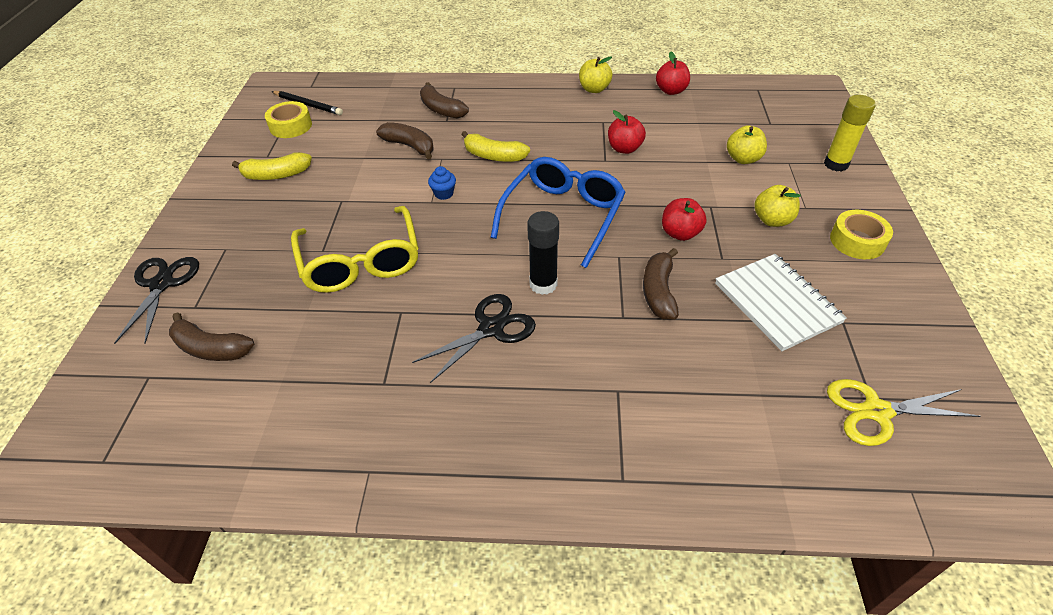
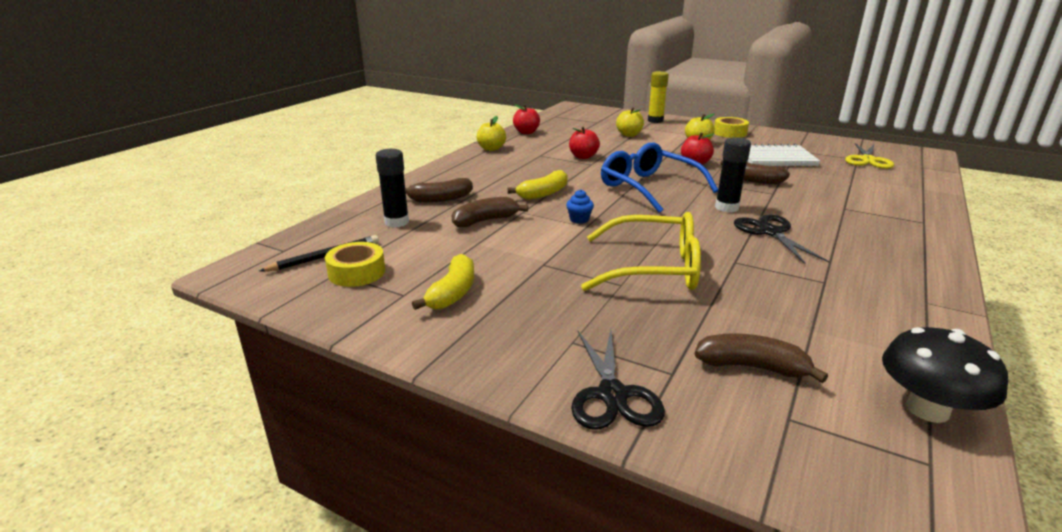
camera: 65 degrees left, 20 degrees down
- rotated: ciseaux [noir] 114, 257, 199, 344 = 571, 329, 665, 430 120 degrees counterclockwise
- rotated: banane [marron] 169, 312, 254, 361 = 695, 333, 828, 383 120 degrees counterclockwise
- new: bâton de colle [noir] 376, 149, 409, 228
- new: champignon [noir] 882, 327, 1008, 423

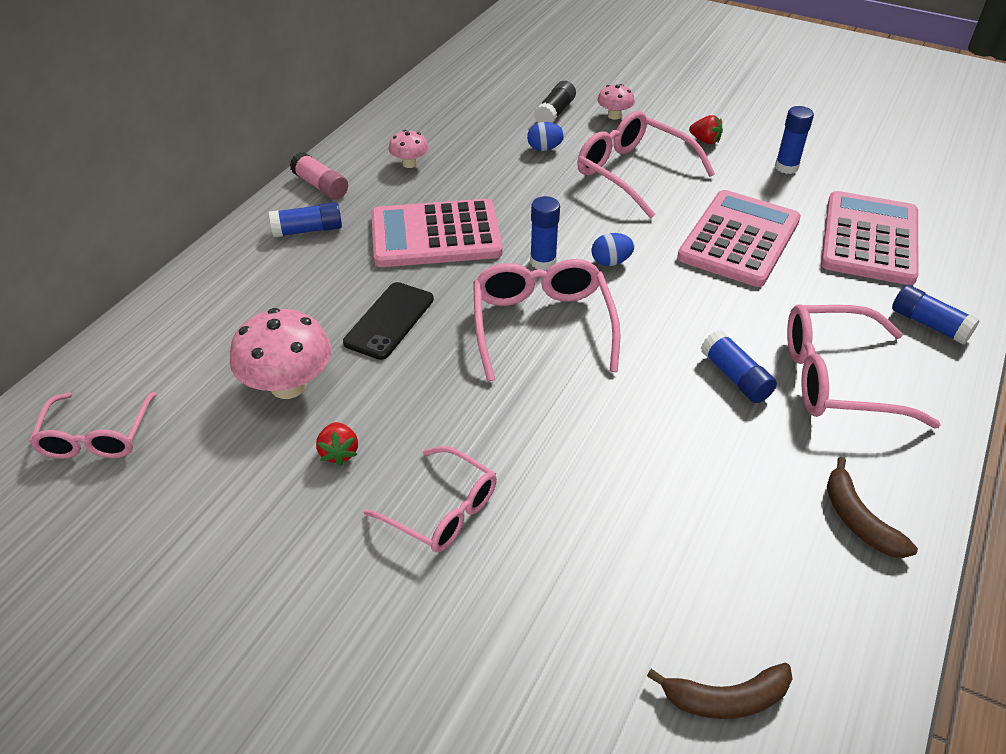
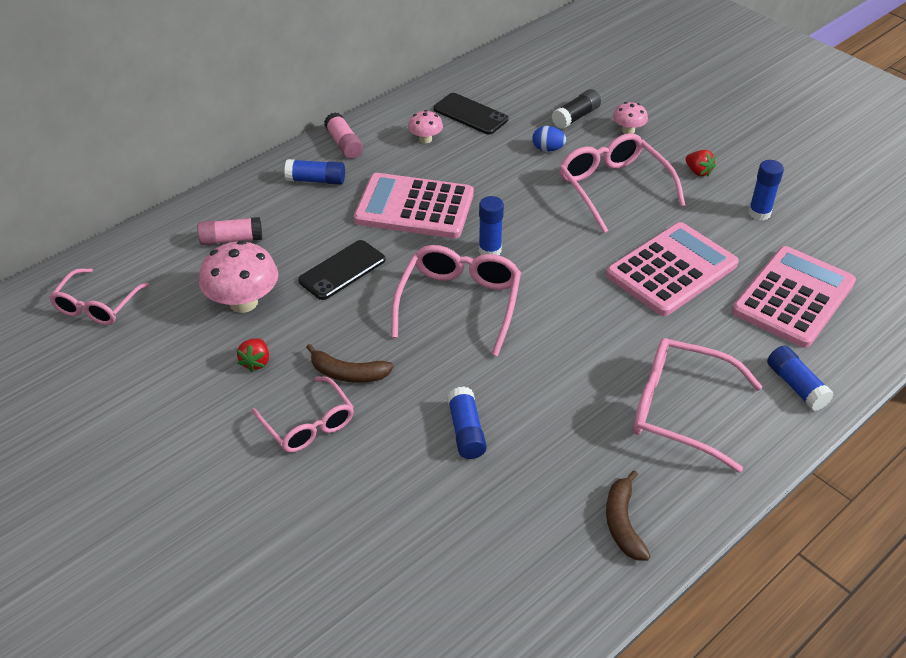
camera: 20 degrees right, 0 degrees up
- gone: œuf [bleu] 591, 233, 635, 266
- shifted: bâton de colle [bleu] 701, 330, 777, 403 to 447, 386, 487, 459
- shifted: banane [marron] 647, 663, 793, 719 to 306, 344, 394, 383
- new: téléphone [noir] 433, 93, 508, 134
- new: bâton de colle [rose] 197, 217, 262, 245

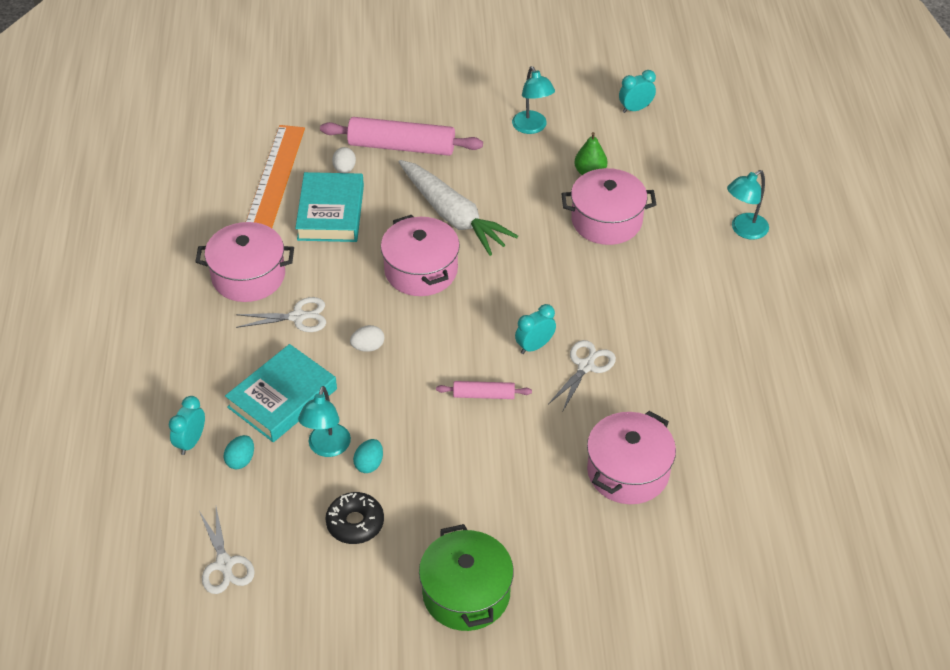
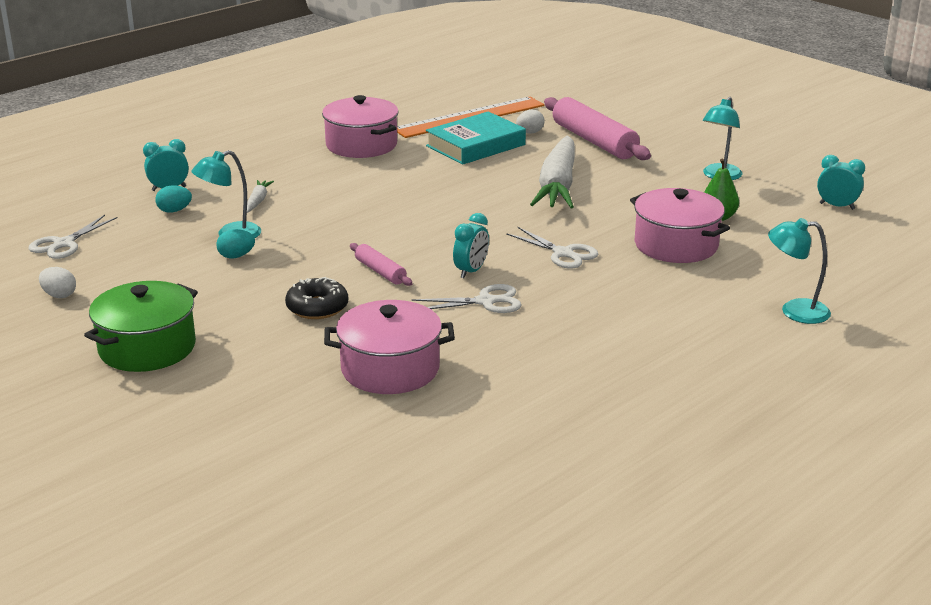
camera: 50 degrees right, 20 degrees down
- gone: marmite [rose] 381, 215, 460, 296
- shifted: ciseaux [blanc] 236, 297, 326, 332 to 506, 227, 598, 269
- rotated: réveil [turquoise] 515, 304, 556, 354 = 453, 213, 489, 278 105 degrees clockwise
- shifted: œuf [blanc] 350, 325, 384, 352 to 39, 267, 76, 298
- swapped: livre [turquoise] 225, 344, 337, 442 to carotte [blanc] 247, 180, 274, 213
- shifted: beignet [noir] 325, 492, 384, 544 to 285, 277, 348, 319

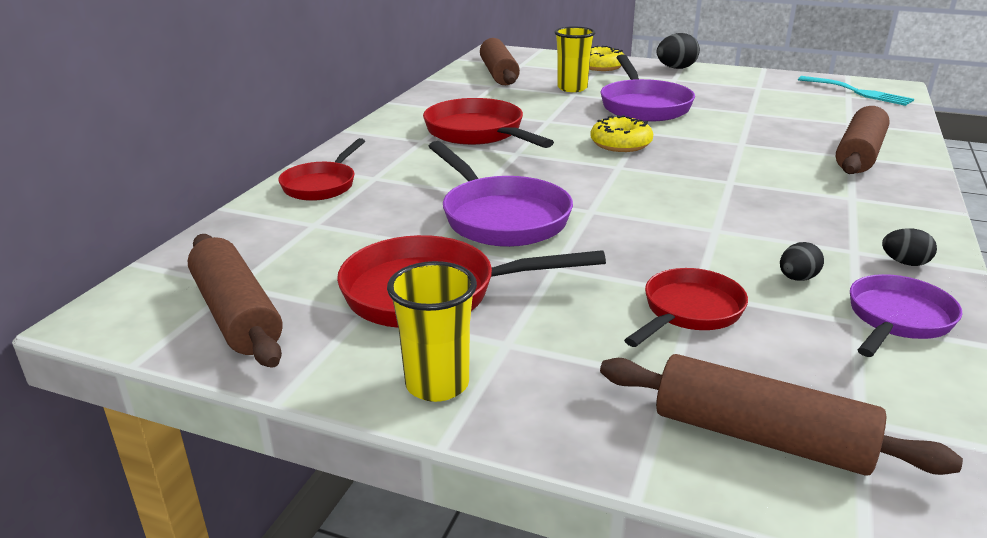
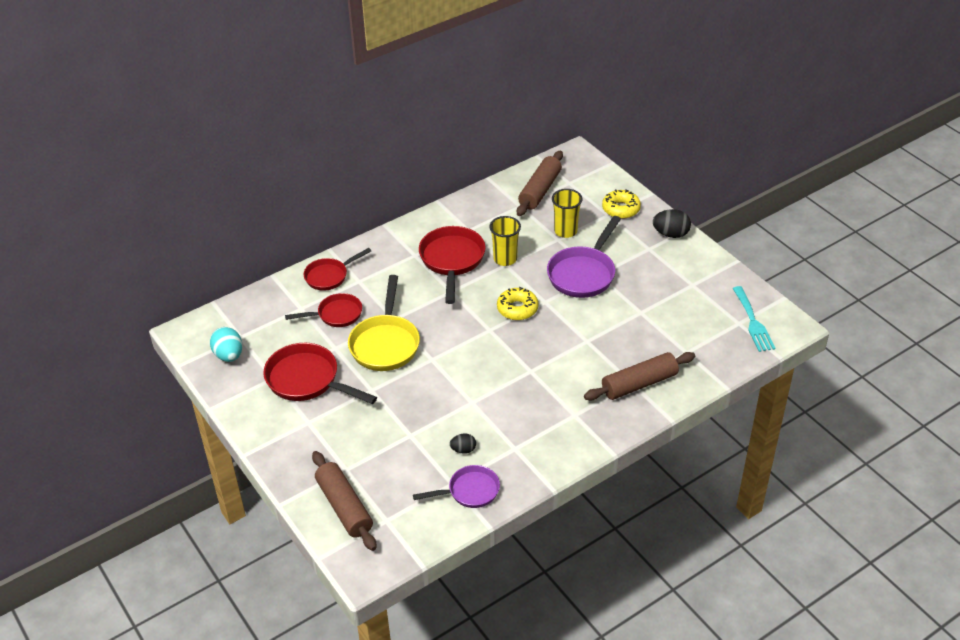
camera: 35 degrees right, 15 degrees up
- repainted: poêle [violet] 428, 141, 573, 247 to poêle [jaune] 348, 275, 420, 371
- gone: œuf [noir] 882, 228, 937, 266
- swapped: rouleau à pâtisserie [marron] 187, 234, 282, 368 to œuf [turquoise] 210, 327, 242, 362
- shifted: gobelet [jaune] 387, 261, 477, 402 to 489, 216, 521, 266
- shifted: poêle [rouge] 624, 268, 748, 347 to 285, 293, 362, 327

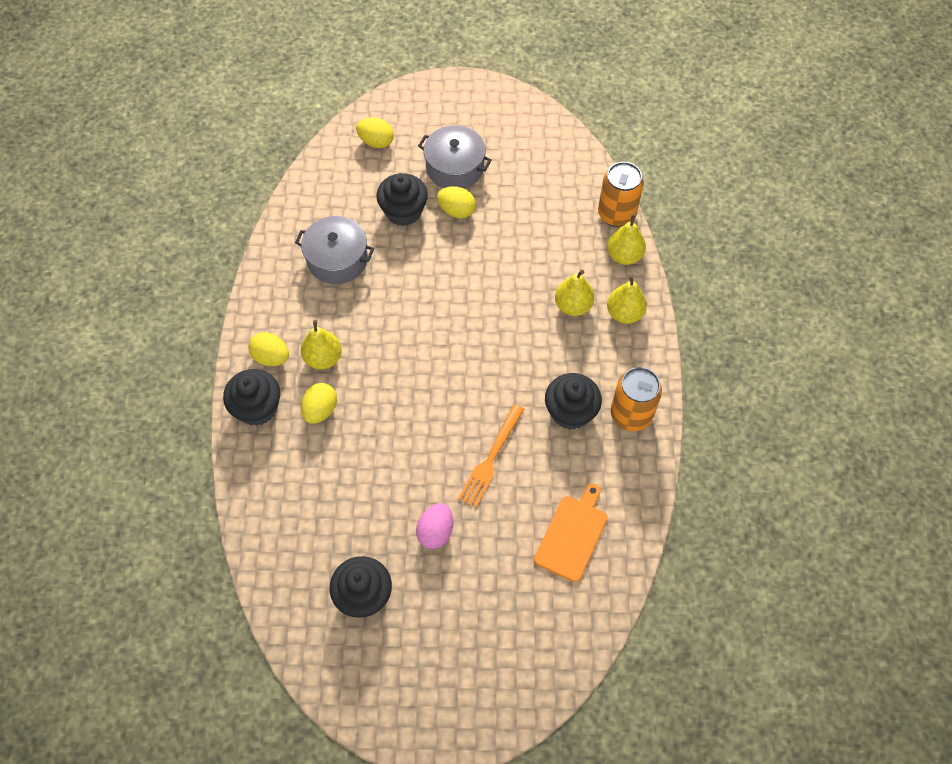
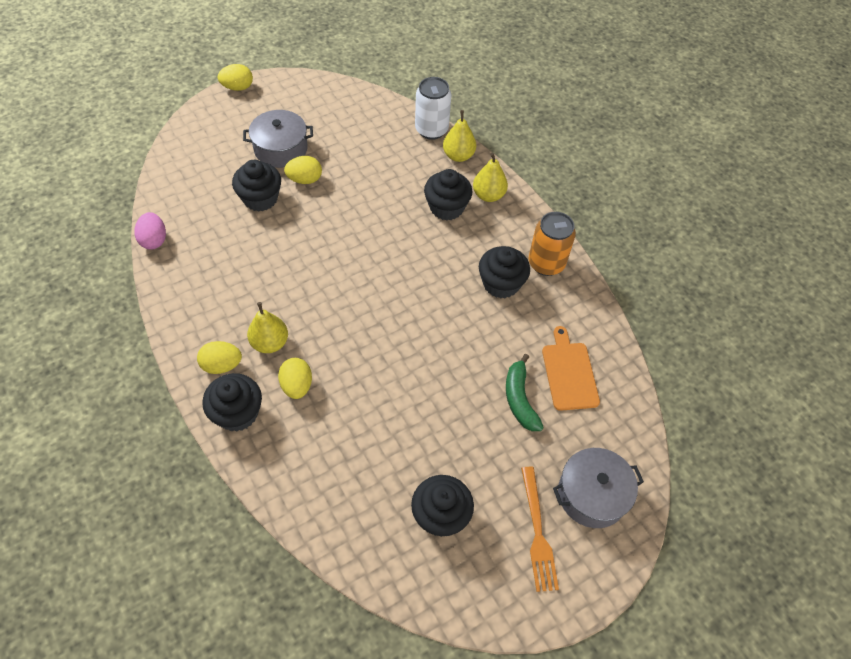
camera: 35 degrees left, 5 degrees down
- shifted: œuf [jaune] 356, 117, 394, 148 to 218, 64, 253, 91
- repainted: canette [orange] 598, 162, 644, 227 to canette [blanc] 415, 77, 451, 140
- shifted: marmite [gris] 295, 216, 374, 284 to 553, 448, 644, 528
- swapped: poire [jaune] 555, 270, 594, 316 to muffin [noir] 424, 169, 473, 220
- shifted: fourchette [orange] 458, 404, 524, 508 to 521, 467, 559, 592
- shifted: œuf [rose] 416, 503, 453, 549 to 135, 212, 166, 250
- new: banane [vert] 506, 354, 544, 431

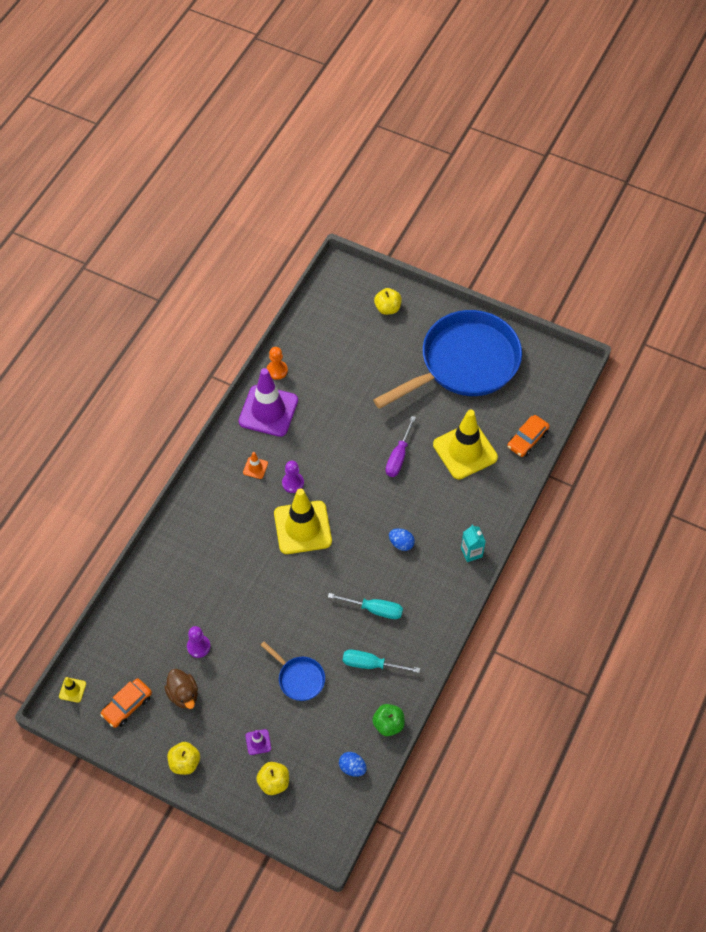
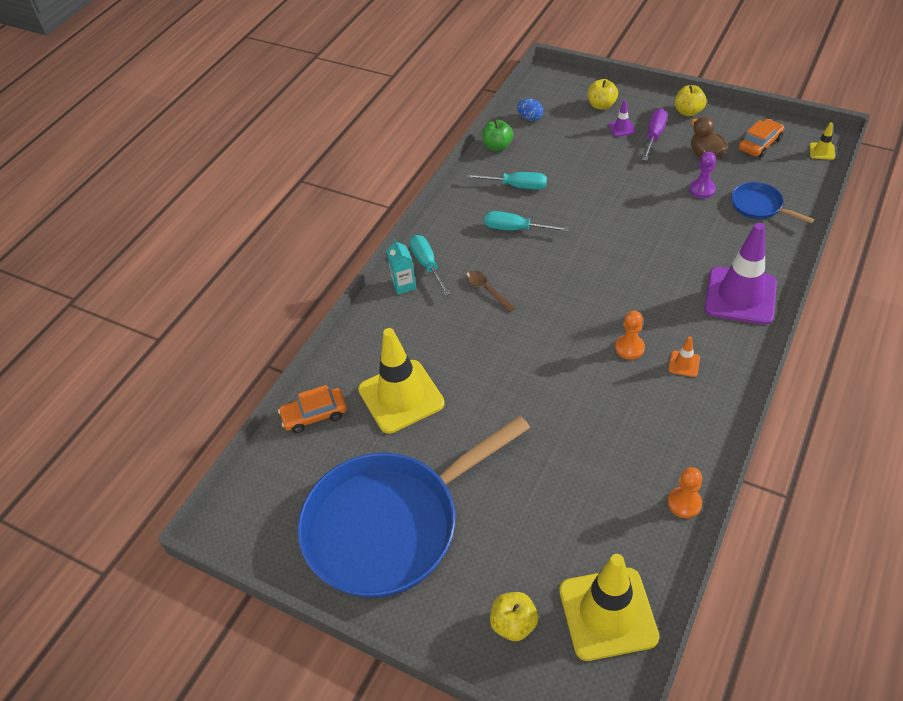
camera: 175 degrees left, 10 degrees down
- shifted: cône de chantier [violet] 239, 368, 298, 437 to 704, 223, 777, 325
- rotated: voiture [orange] 507, 415, 550, 457 = 278, 385, 347, 433 150 degrees counterclockwise
- shifted: tournevis [violet] 386, 416, 416, 477 to 642, 108, 667, 161
- repainted: pion [violet] 282, 461, 304, 493 to pion [orange] 615, 311, 645, 360
- shifted: cône de chantier [jaune] 274, 489, 332, 554 to 559, 554, 659, 661
- swapped: œuf [bleu] 389, 528, 415, 551 to cuillère [marron] 466, 270, 515, 312
- shifted: poêle [bleu] 261, 641, 325, 701 to 731, 182, 814, 224
- new: tournevis [turquoise] 410, 235, 451, 296

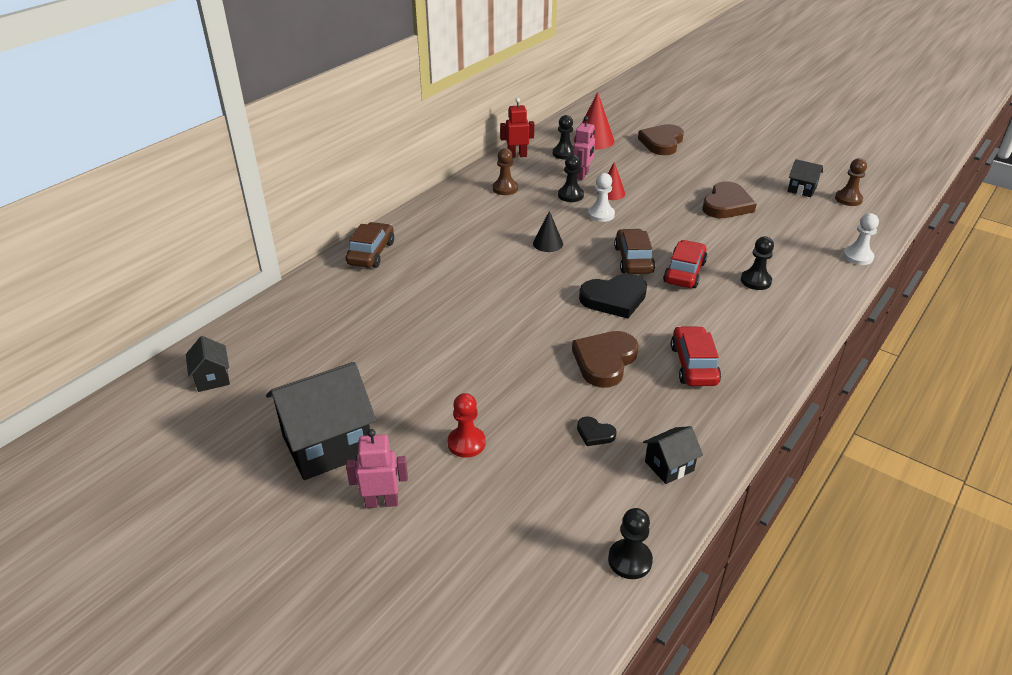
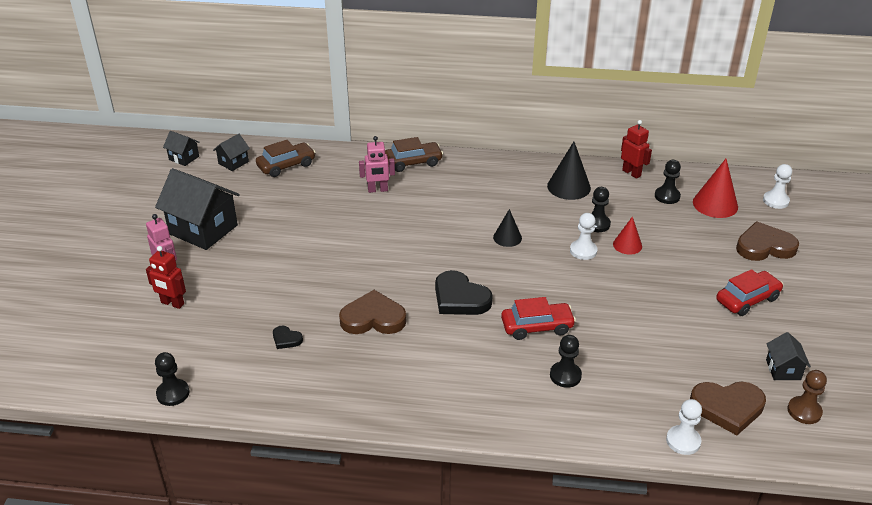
camera: 60 degrees right, 0 degrees up
- shifted: robot [rose] 573, 116, 595, 181 to 359, 136, 395, 193
- swapped: pion [marron] 493, 148, 518, 195 to cône [noir] 547, 142, 591, 200
- shifted: cœur [marron] 702, 181, 757, 218 to 690, 382, 766, 435
- shifted: voiture [marron] 614, 229, 655, 274 to 256, 140, 316, 177
- shifted: voiture [rouge] 671, 326, 721, 386 to 716, 269, 783, 316
- gone: pion [rouge] 448, 393, 486, 458
- rotated: cœur [noir] 577, 416, 617, 446 = 273, 326, 303, 349 60 degrees counterclockwise
- shifted: maison [noir] 643, 426, 703, 484 to 163, 131, 200, 166
- new: pion [blanc] 763, 164, 792, 209
- new: robot [rouge] 146, 246, 186, 309

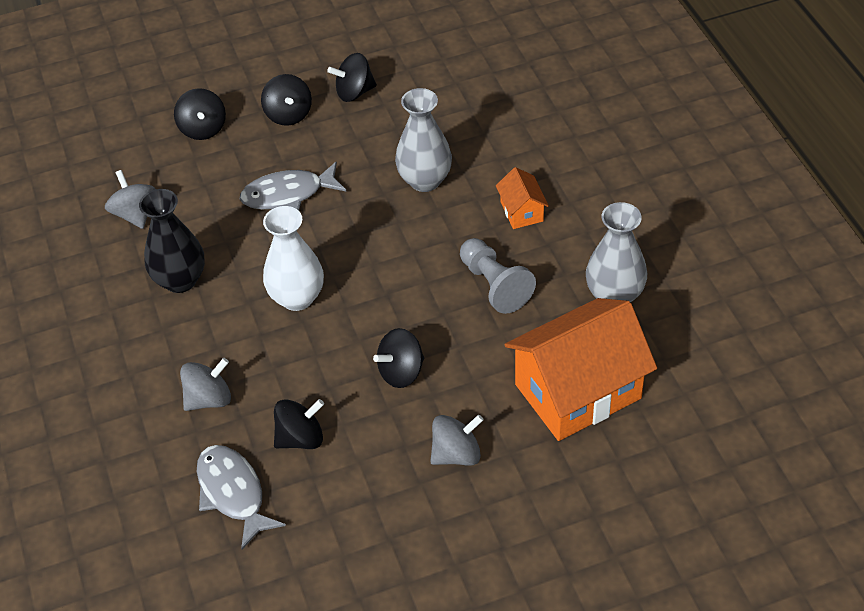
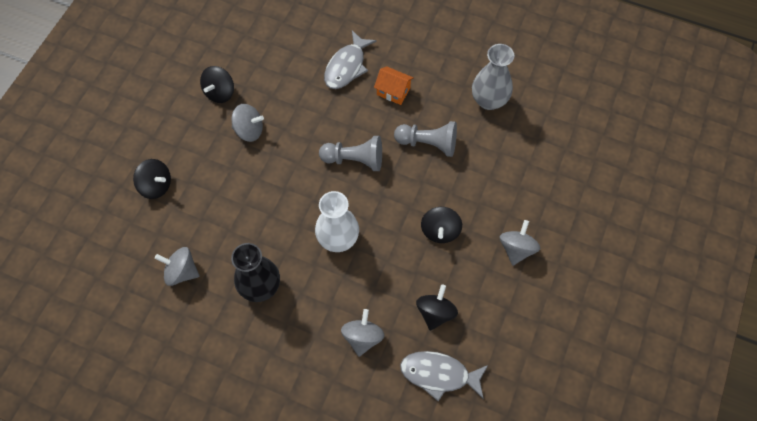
camera: 50 degrees left, 15 degrees up
- gone: toupie [noir] 261, 74, 312, 126
- gone: vase [gris] 395, 88, 452, 192
- shifted: poisson [gris] 240, 162, 346, 211 to 324, 30, 377, 89
- gone: maison [orange] 504, 298, 657, 441
- new: toupie [gris] 232, 104, 264, 142
- new: pion [gris] 319, 136, 382, 171

